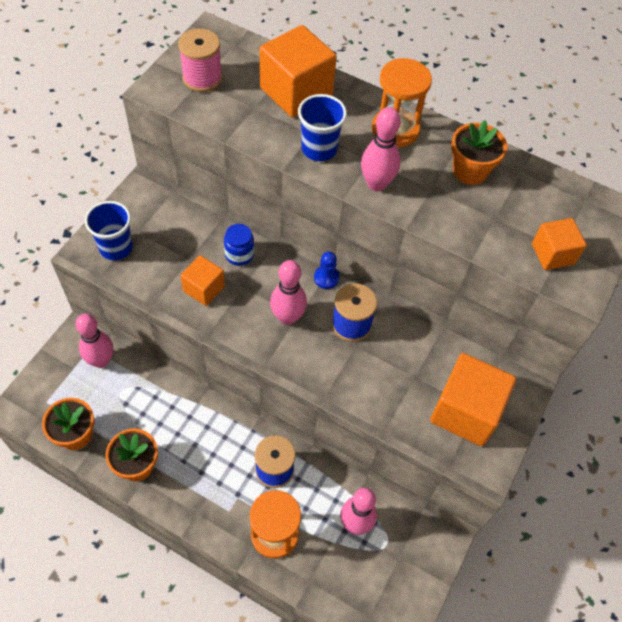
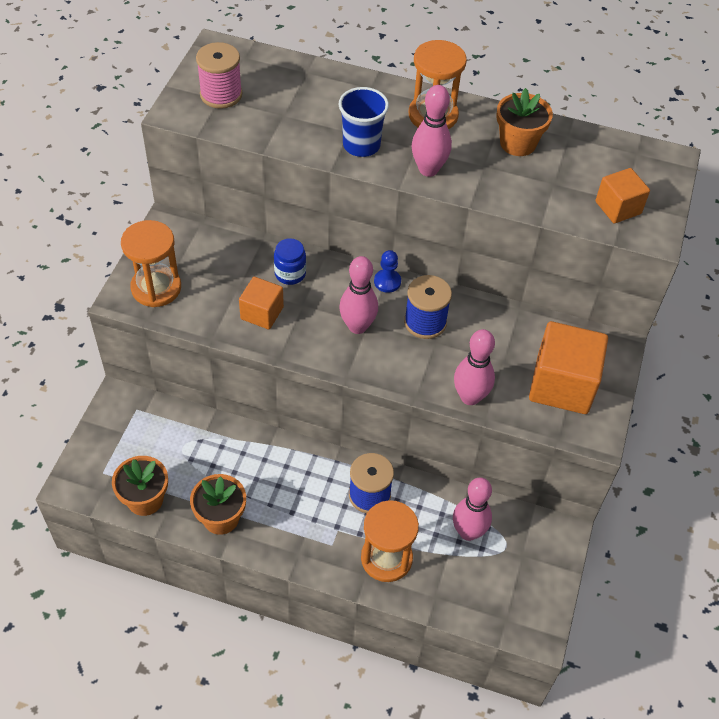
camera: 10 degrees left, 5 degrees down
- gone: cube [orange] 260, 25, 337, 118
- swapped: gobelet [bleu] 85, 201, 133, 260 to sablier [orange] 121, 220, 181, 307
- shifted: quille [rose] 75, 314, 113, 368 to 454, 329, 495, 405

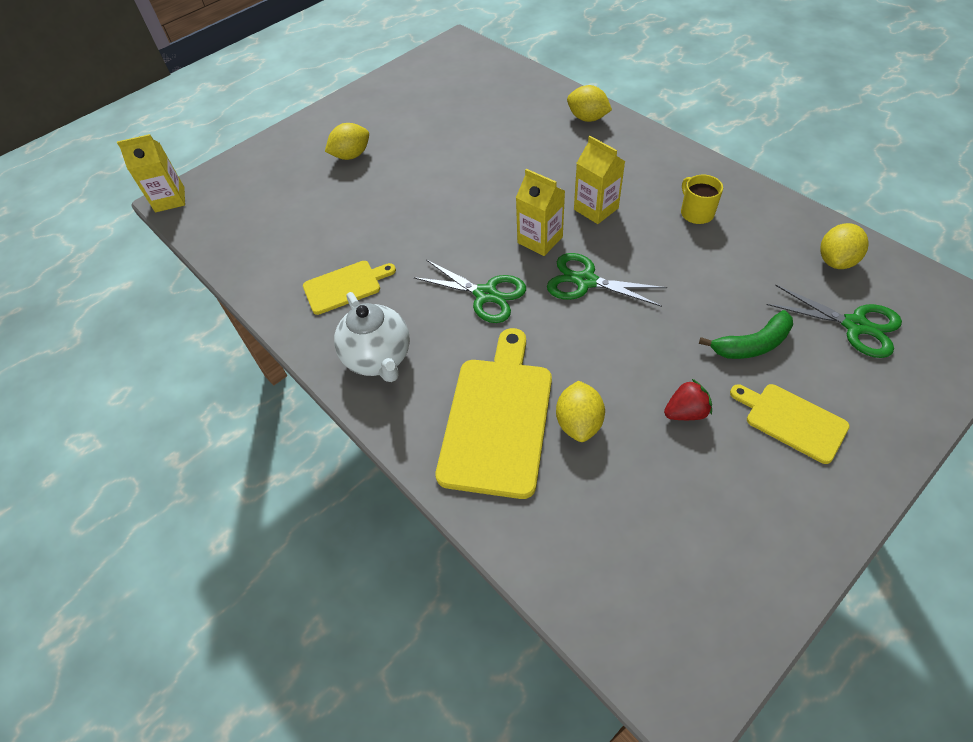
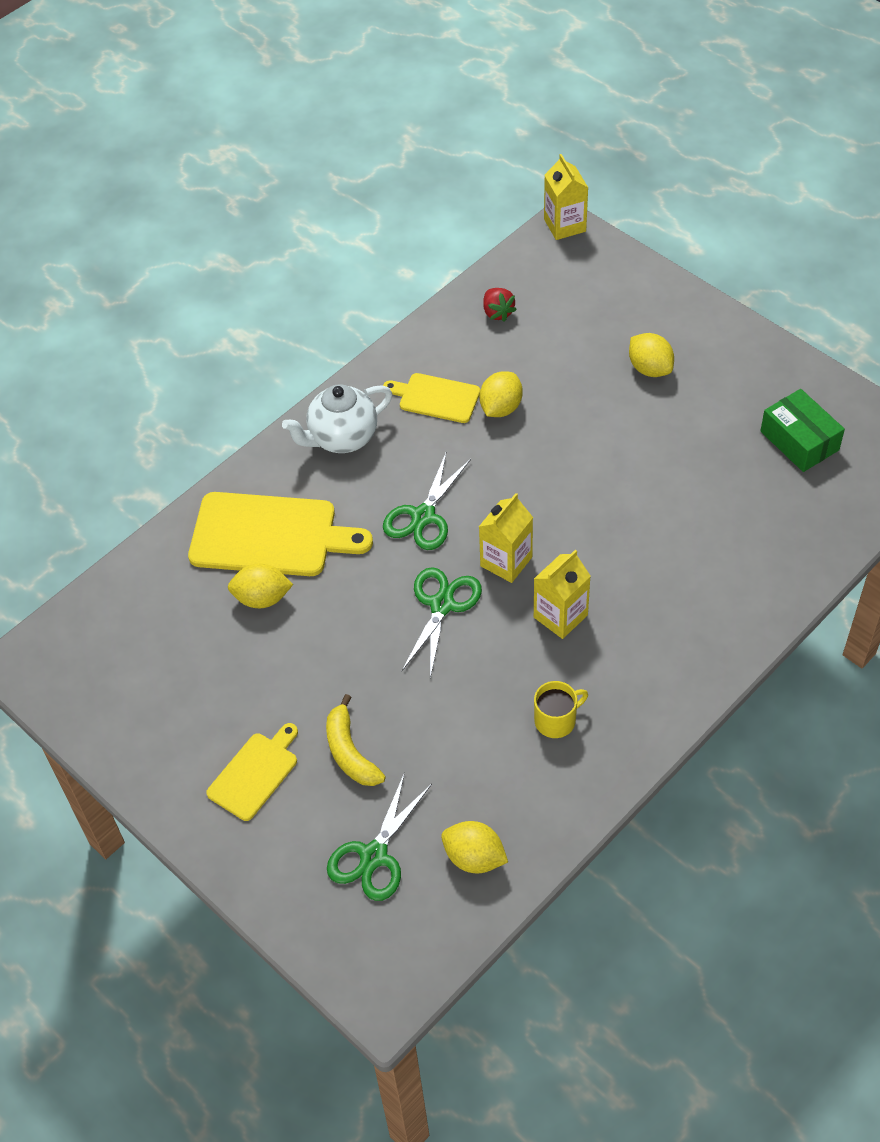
camera: 85 degrees right, 0 degrees up
- shifted: citron [jaune] 567, 85, 612, 122 to 479, 371, 523, 417
- rotated: planche à découper [jaune] 303, 261, 396, 315 = 383, 373, 480, 423 135 degrees clockwise
- repainted: banane [vert] 699, 310, 793, 359 to banane [jaune] 326, 694, 386, 786
- shifted: fraise [rouge] 664, 379, 712, 420 to 483, 288, 517, 322
- new: boîte [vert] 760, 389, 845, 472

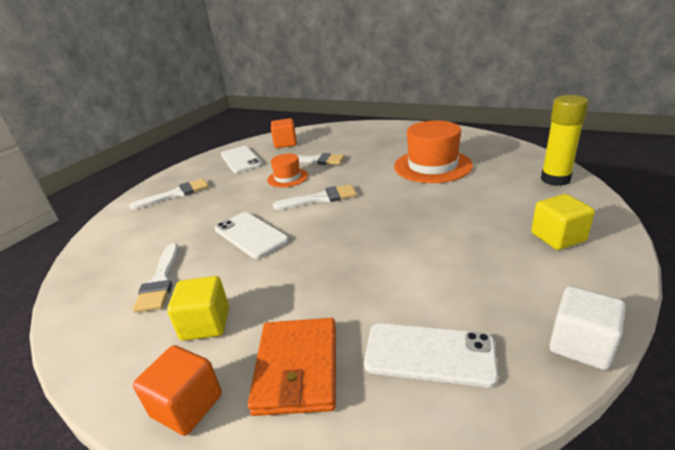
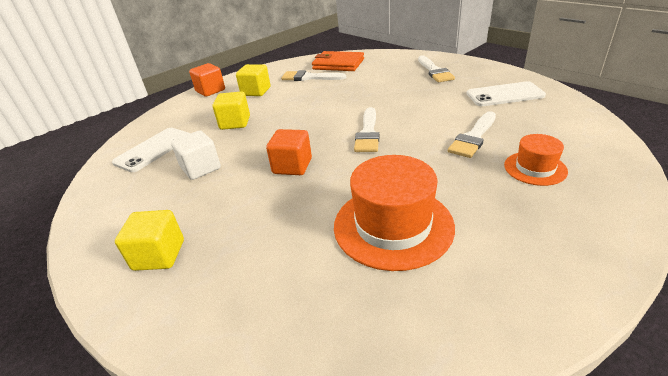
camera: 110 degrees right, 5 degrees up
- gone: bâton de colle [jaune] 541, 95, 589, 186
- shifted: cube [orange] 271, 118, 297, 148 to 266, 129, 312, 175
- shifted: chapeau [orange] 267, 154, 308, 187 to 504, 134, 568, 186
- gone: téléphone [blanc] 215, 212, 289, 259
- shifted: cube [blanc] 549, 286, 626, 370 to 171, 130, 221, 180
- shifted: portefeuille [orange] 248, 318, 336, 416 to 312, 51, 364, 71
- new: cube [jaune] 212, 91, 250, 130

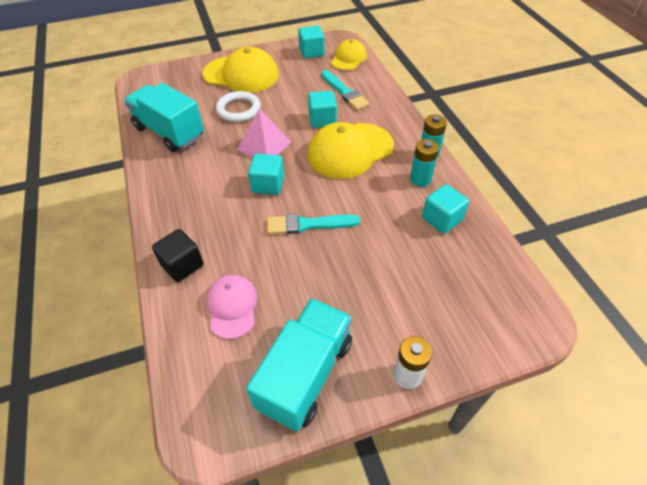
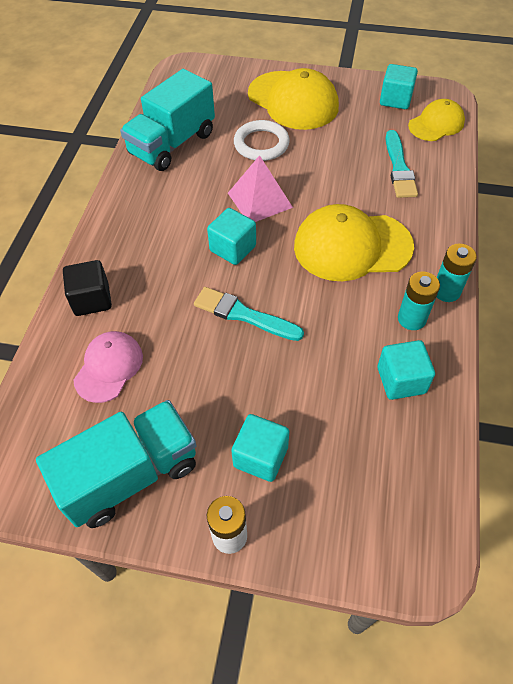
camera: 30 degrees right, 5 degrees up
- rotated: camion [turquoise] 124, 83, 204, 152 = 120, 69, 215, 171 120 degrees counterclockwise
- shifted: cube [turquoise] 308, 91, 337, 128 to 232, 414, 289, 482

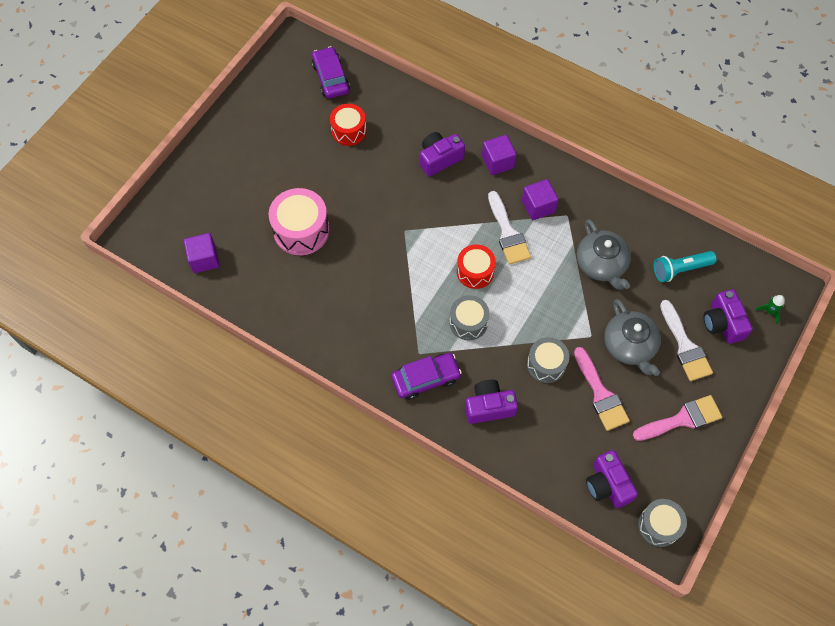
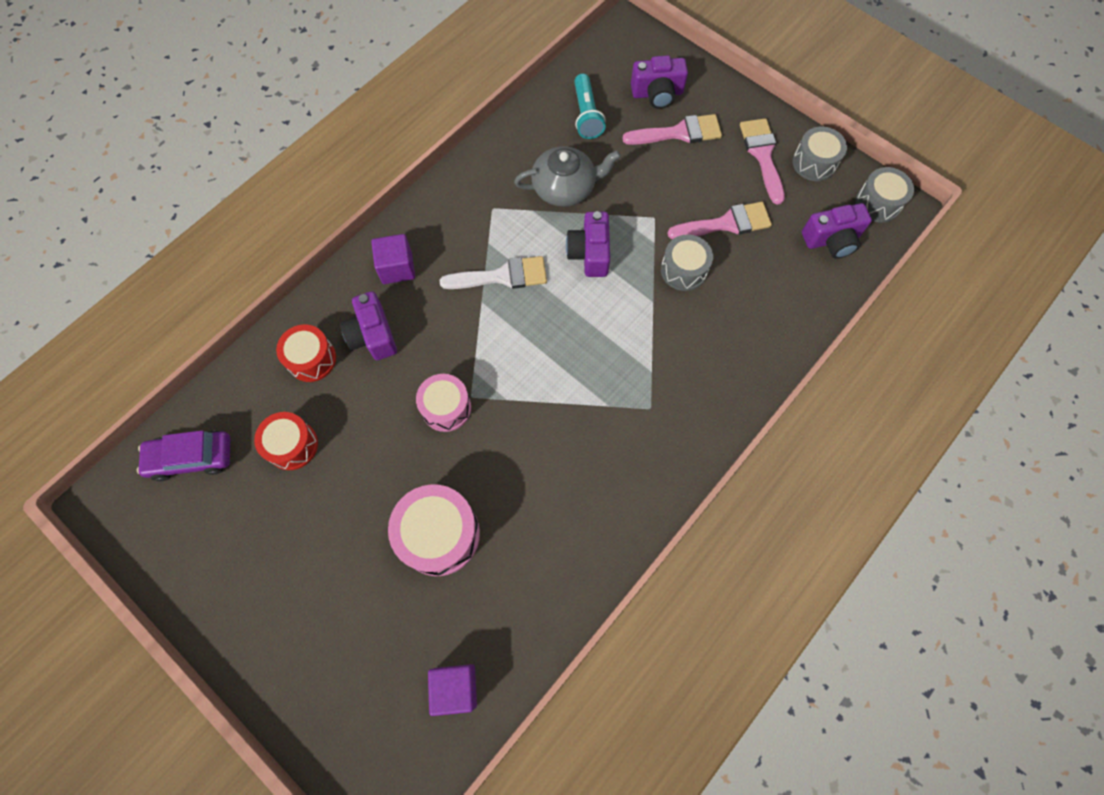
camera: 80 degrees left, 5 degrees up
- gone: cube [violet] 522, 179, 558, 220
- shifted: tambour [rouge] 457, 244, 496, 289 to 276, 324, 336, 382
- shifted: tambour [gris] 449, 295, 489, 340 to 793, 126, 847, 181
- gone: fusée [vert] 755, 295, 785, 324
- gone: théière [gris] 604, 299, 661, 376
- repainted: pinceau [blanc] 660, 300, 713, 381 to pinceau [rose] 622, 114, 722, 145
- gone: voiture [violet] 391, 353, 462, 400
- shifted: appareil photo [violet] 465, 380, 518, 424 to 566, 211, 610, 277
- new: tambour [rose] 416, 374, 471, 432

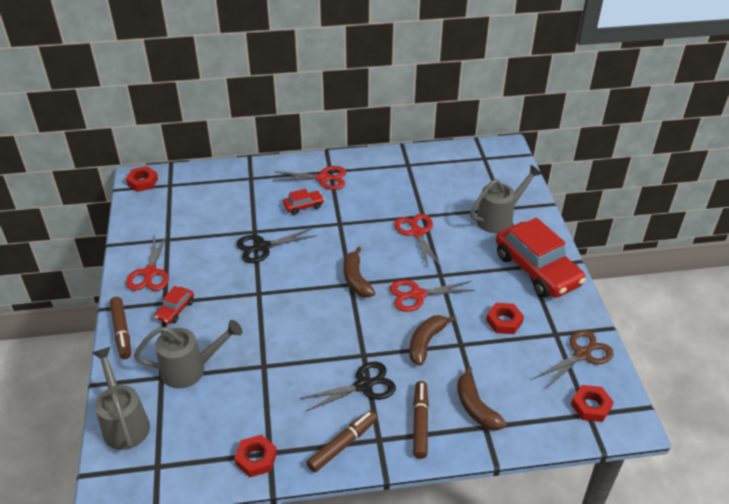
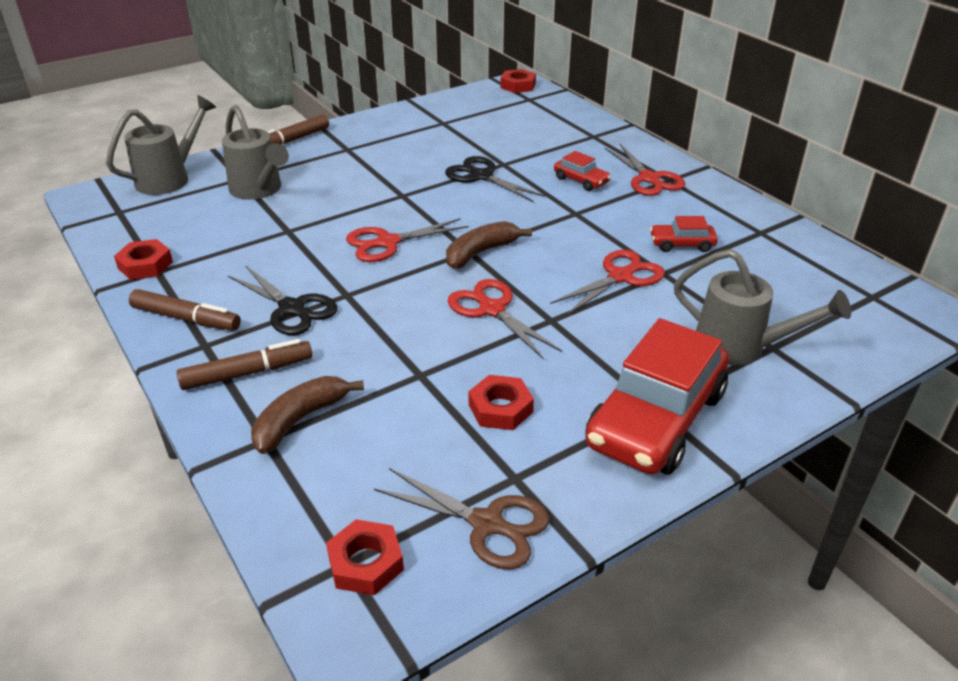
camera: 65 degrees right, 5 degrees down
- shifted: ciseaux [rouge] 126, 233, 169, 291 to 346, 218, 469, 262
- shifted: voiture [rouge] 155, 286, 194, 324 to 650, 216, 718, 252
- gone: banane [marron] 409, 315, 456, 366

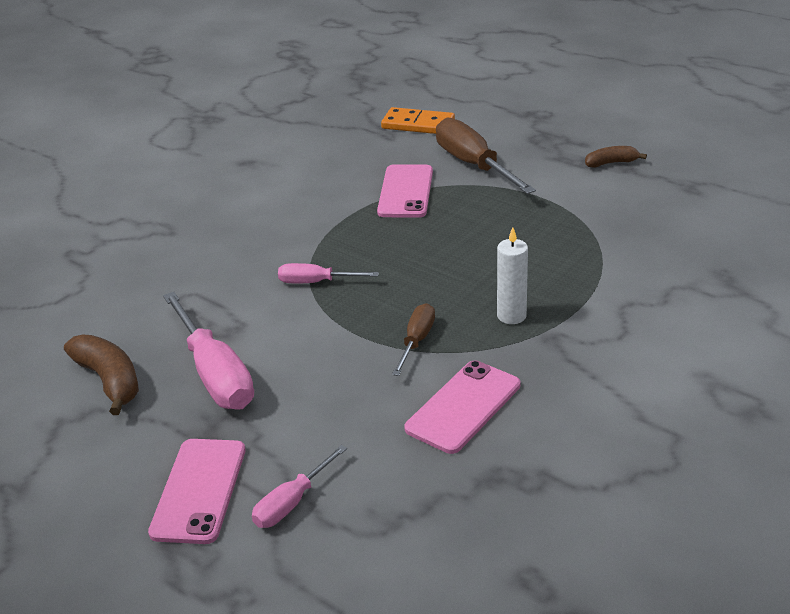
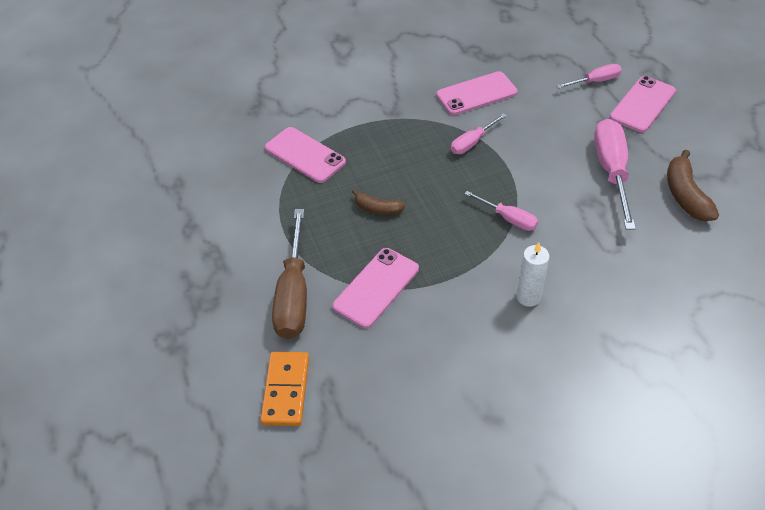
camera: 150 degrees left, 15 degrees up
- rotated: domino [orange] 381, 107, 455, 134 = 260, 352, 309, 426 45 degrees clockwise
- shifted: banane [marron] 585, 146, 647, 167 to 352, 189, 405, 215
- shifted: bougie [blanc] 497, 227, 528, 324 to 517, 242, 549, 307
- repainted: tournevis [marron] 392, 303, 435, 376 to tournevis [rose] 451, 113, 507, 154
- new: téléphone [rose] 265, 127, 346, 183

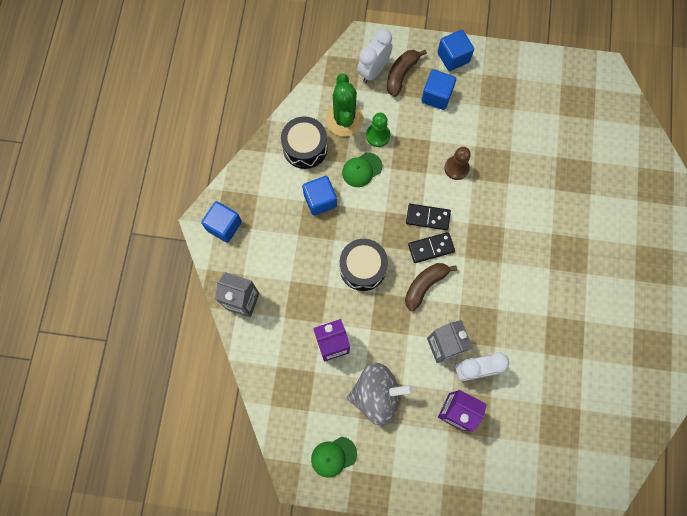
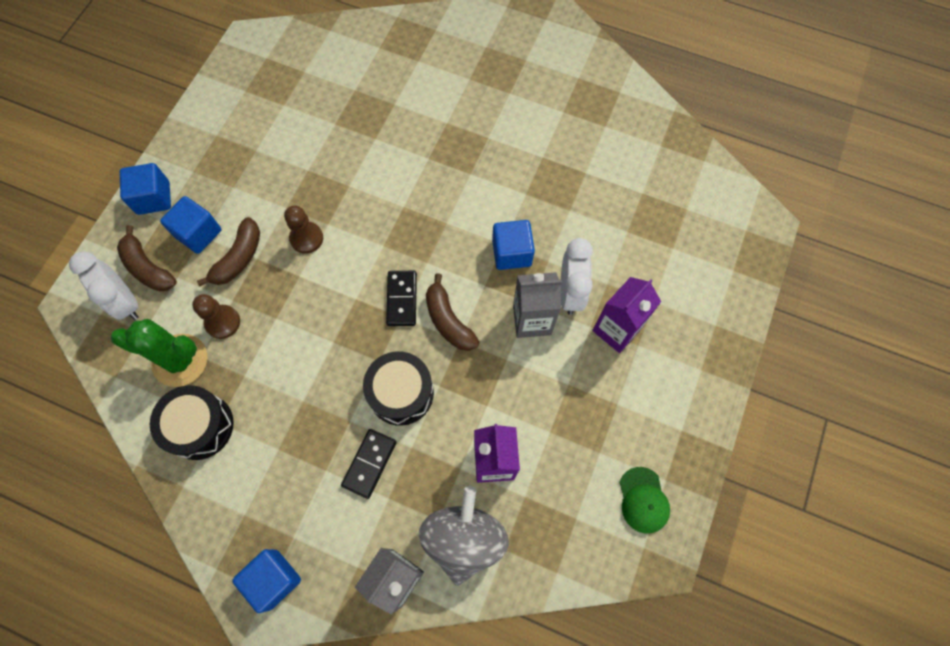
camera: 75 degrees left, 5 degrees down
- repainted: pion [vert] 366, 113, 390, 147 to pion [marron] 192, 294, 240, 339
- gone: casquette [vert] 342, 152, 382, 187
- shifted: cube [bleu] 302, 176, 337, 216 to 492, 220, 535, 270
- shifted: domino [noir] 406, 204, 451, 230 to 341, 429, 397, 499
- shifted: toupie [gris] 347, 362, 414, 426 to 419, 486, 509, 586
- new: banane [marron] 197, 217, 260, 286

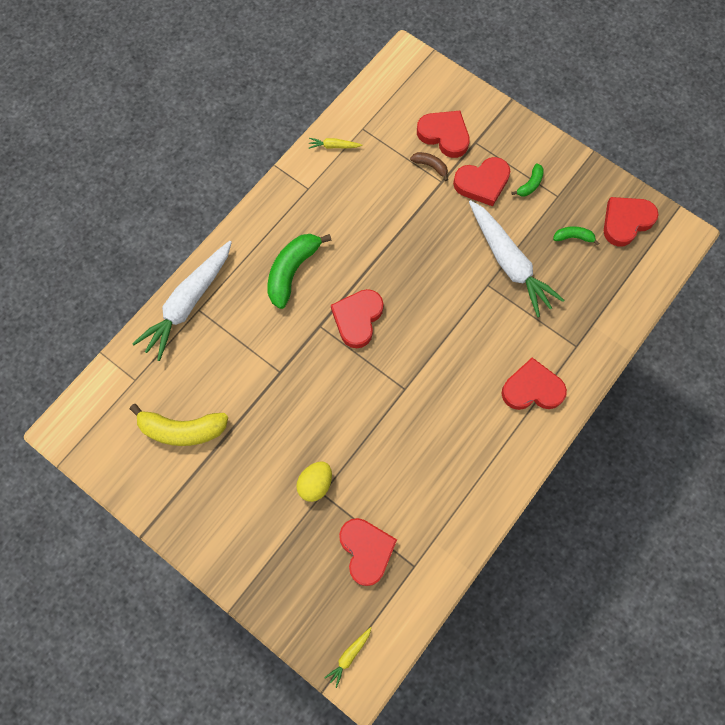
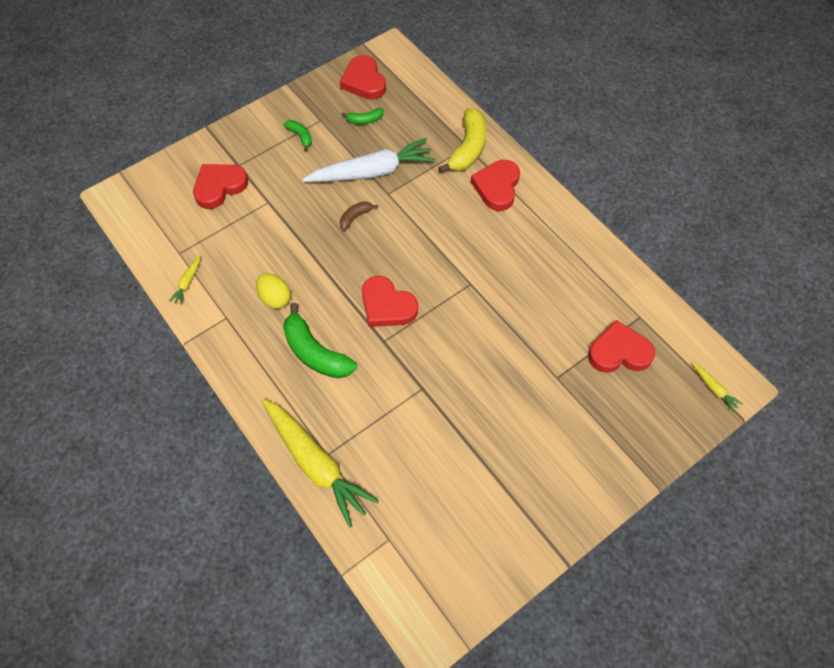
camera: 75 degrees left, 10 degrees down
- shifted: banane [marron] 410, 152, 448, 181 to 340, 201, 378, 231
- gone: cœur [rouge] 453, 157, 510, 206
- rotated: banane [vert] 553, 226, 599, 246 = 341, 108, 383, 124 120 degrees counterclockwise
- repainted: carotte [blanc] 132, 241, 232, 361 to carotte [jaune] 262, 398, 379, 528
- shifted: banane [jaune] 130, 404, 228, 446 to 438, 108, 487, 173
- shifted: œuf [jaune] 296, 462, 332, 502 to 256, 273, 291, 309

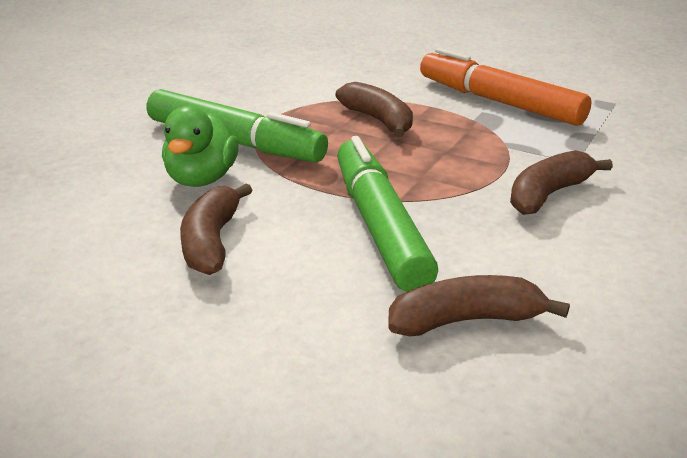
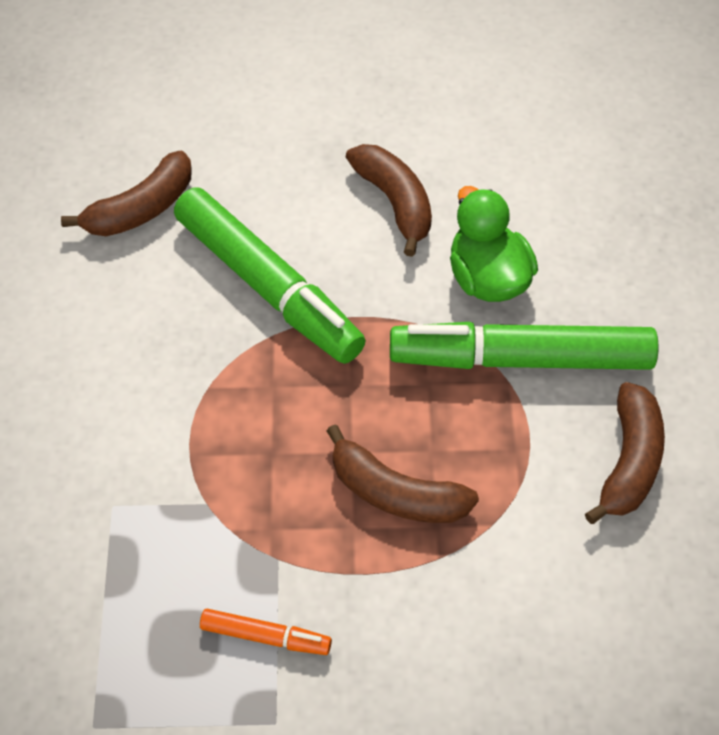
camera: 150 degrees right, 25 degrees up
- scaled: feutre [orange] 420, 48, 592, 126 = 200, 609, 332, 655 x0.44
- shifted: banane [marron] 510, 150, 612, 215 to 585, 382, 665, 524

